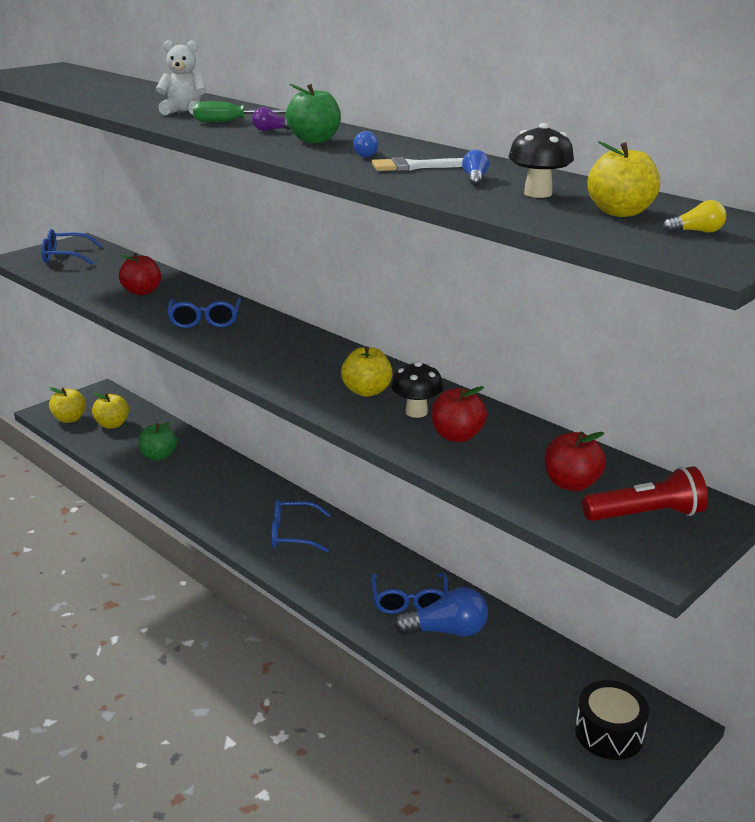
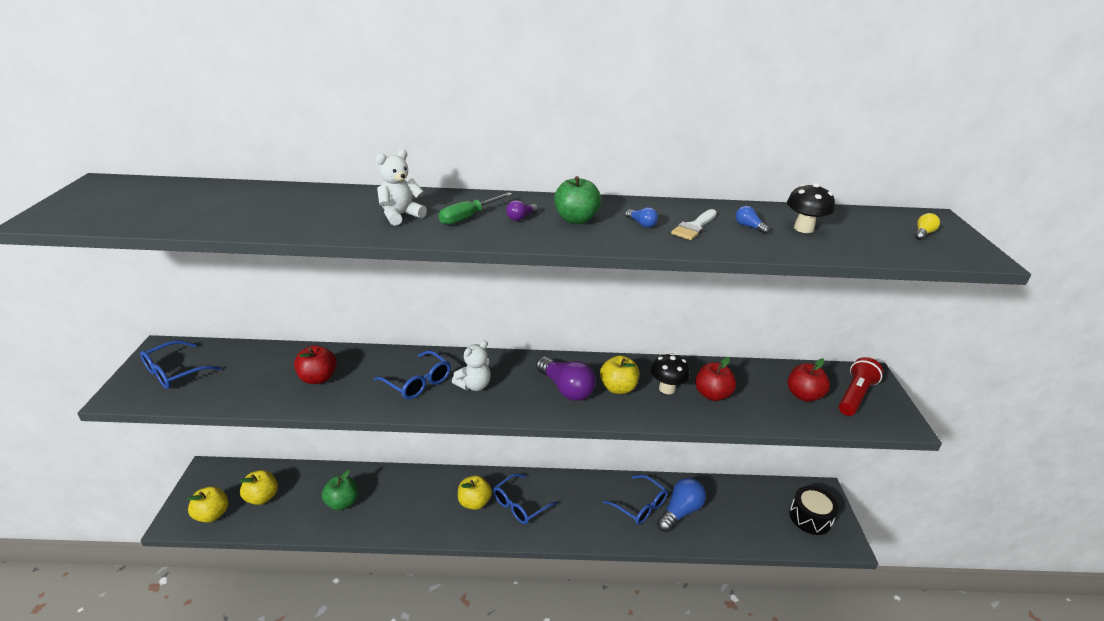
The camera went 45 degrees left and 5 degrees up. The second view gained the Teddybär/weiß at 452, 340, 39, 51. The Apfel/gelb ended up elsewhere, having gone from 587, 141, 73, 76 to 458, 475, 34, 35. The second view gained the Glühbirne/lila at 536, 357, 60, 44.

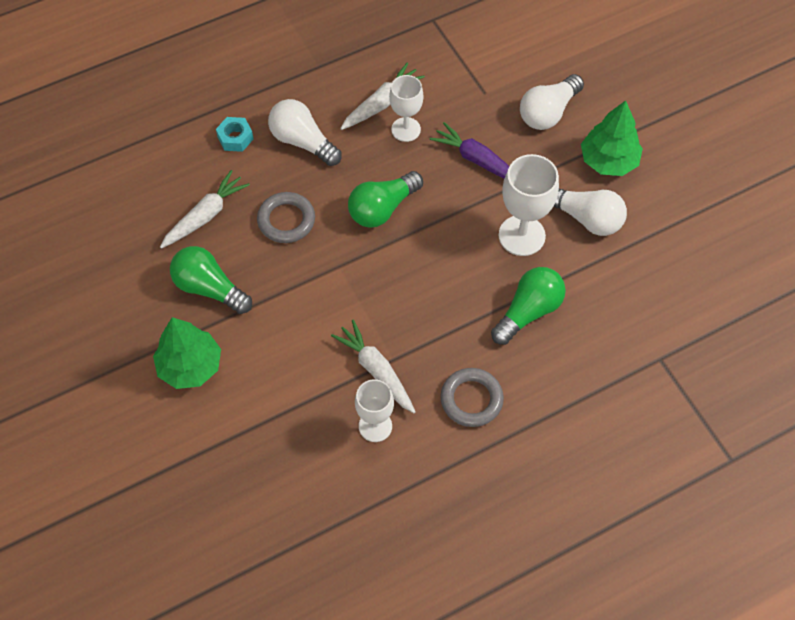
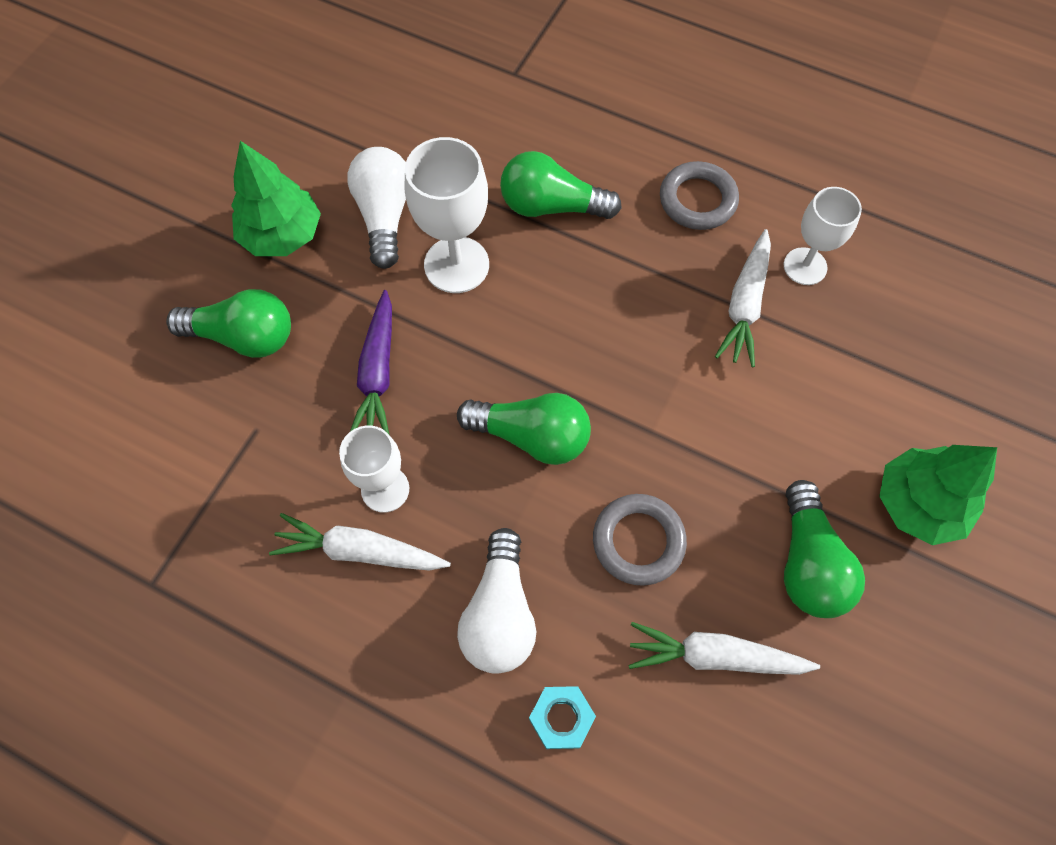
The camera went 125 degrees left and 5 degrees up. What was the Glühbirne/weiß at 520, 74, 64, 56 turned into the Glühbirne/grün at 166, 289, 125, 69.

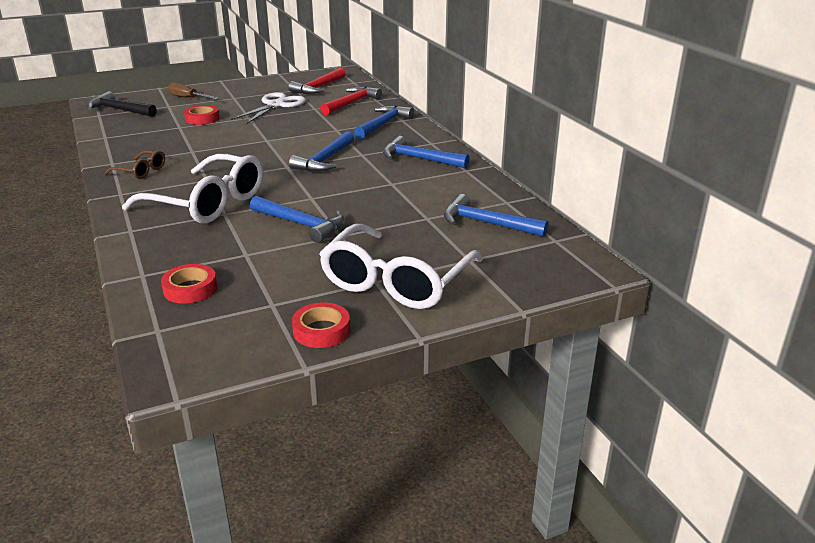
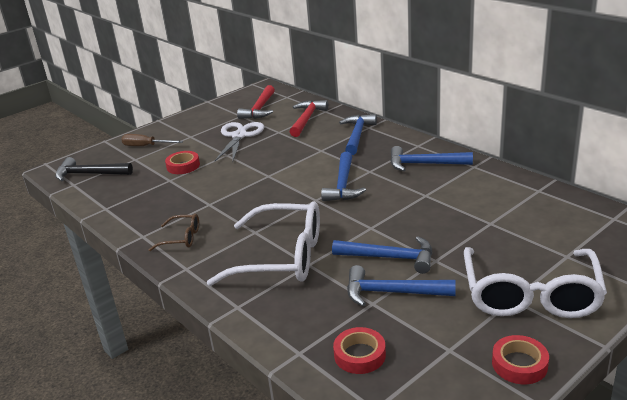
The camera went 15 degrees left and 0 degrees up. The Hammer/blau ended up elsewhere, having gone from 444, 194, 104, 43 to 347, 265, 109, 41.

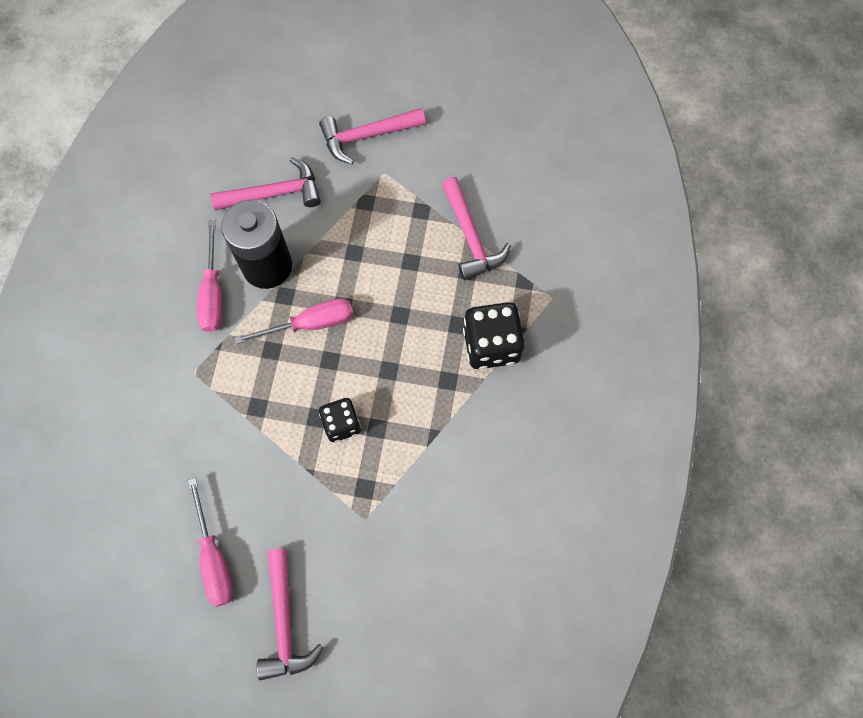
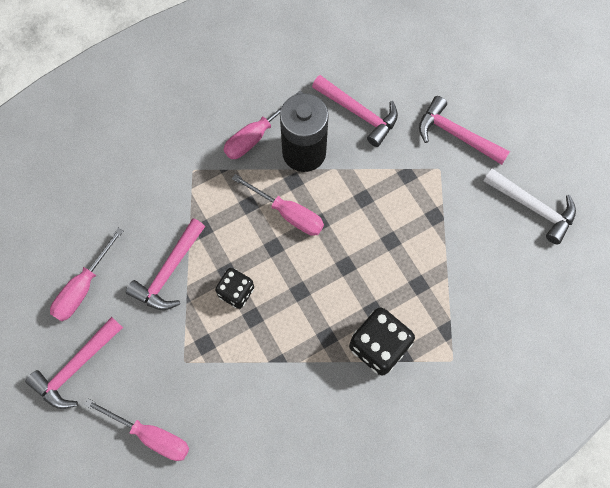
The camera went 50 degrees right and 0 degrees up. The second view gained the Schraubenzieher/rosa at 84, 399, 105, 62. The Hammer/rosa ended up elsewhere, having gone from 442, 177, 69, 103 to 126, 218, 79, 92. The second view gained the Hammer/weiß at 484, 169, 92, 76.

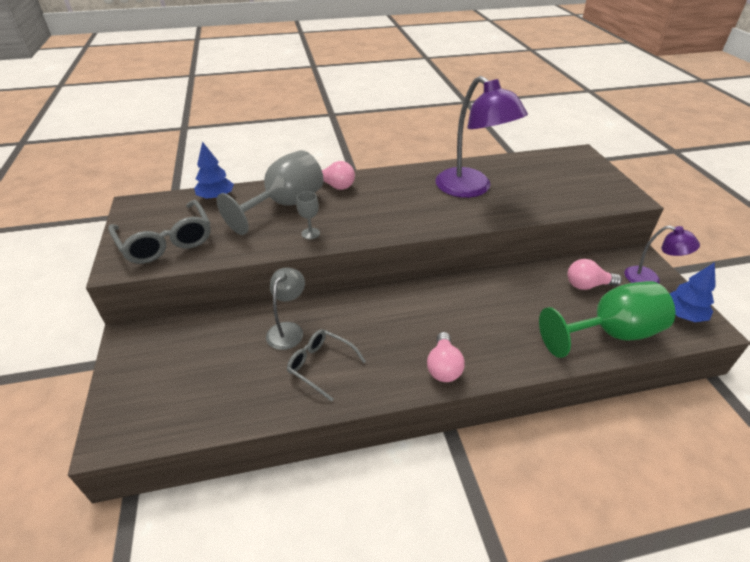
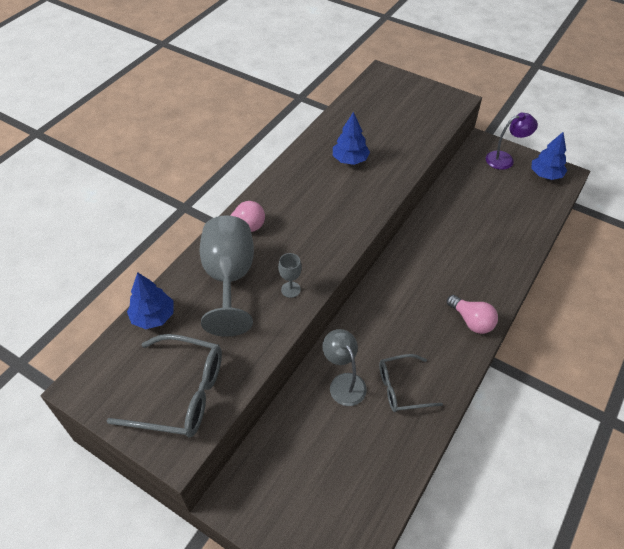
The camera went 45 degrees left and 10 degrees up. Where the Lampe/lila stood at 435, 76, 93, 122, the Baum/blau came to stand at 333, 112, 37, 53. The second view lost the Kelch/grün at 539, 281, 136, 77. The second view lost the Glühbirne/rosa at 567, 259, 55, 31.

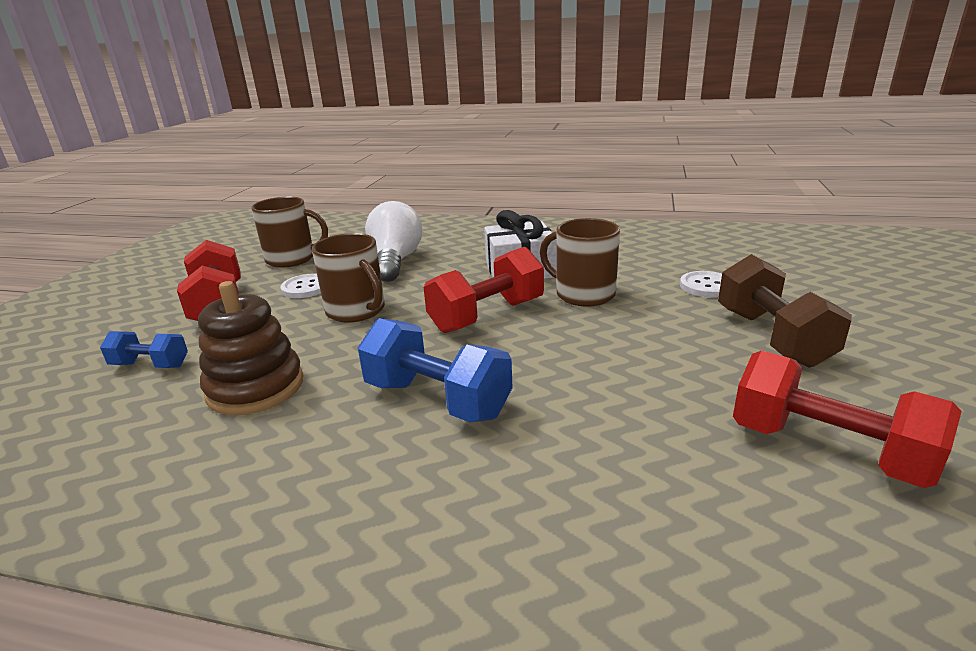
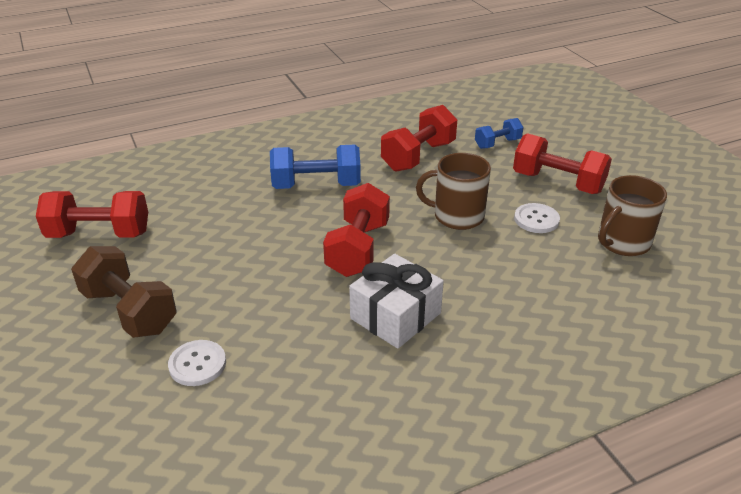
The camera went 140 degrees right and 10 degrees up. Where the Stapelspielzeug/braun stood at 198, 281, 105, 134, the Hantel/rot came to stand at 381, 105, 76, 66. The second view lost the Glühbirne/weiß at 365, 201, 57, 81. The second view lost the Tasse/braun at 540, 218, 80, 88.

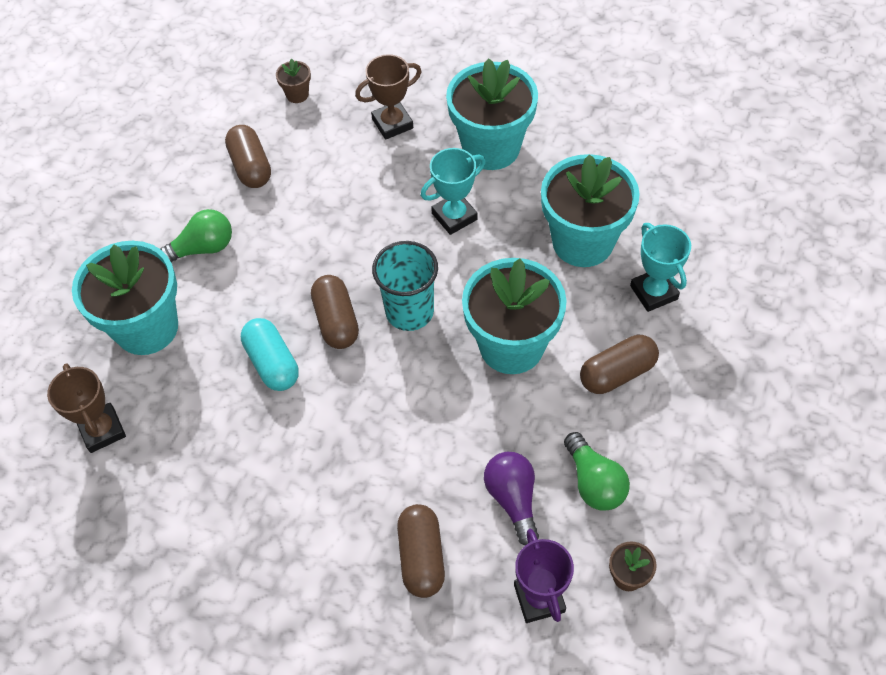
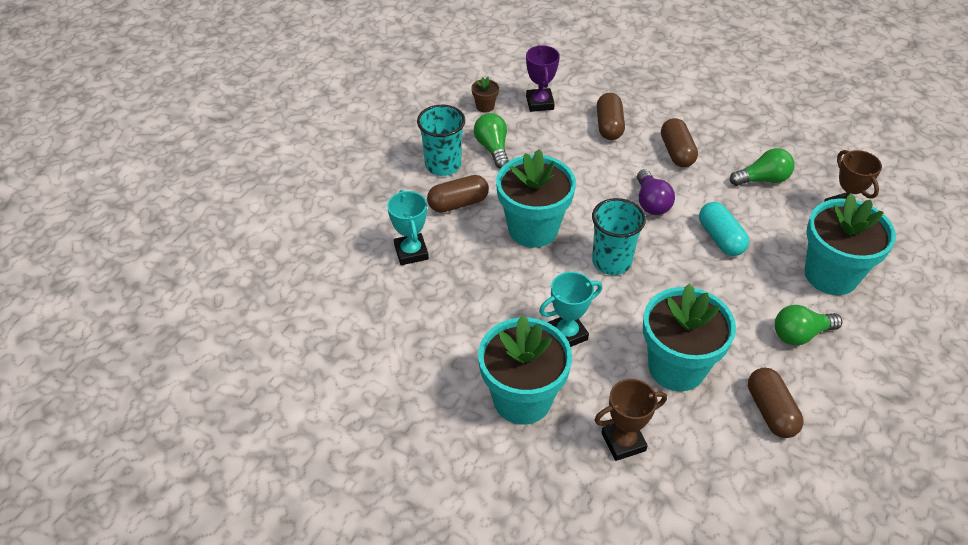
The camera went 175 degrees left and 10 degrees down. The second view gained the Becher/türkis at 417, 105, 48, 71. The Glühbirne/lila ended up elsewhere, having gone from 484, 452, 55, 93 to 637, 169, 38, 46. The Blumentopf/türkis ended up elsewhere, having gone from 541, 154, 99, 113 to 643, 284, 93, 107. The Kapsel/braun ended up elsewhere, having gone from 311, 275, 48, 74 to 661, 118, 37, 49. The second view gained the Glühbirne/grün at 730, 148, 64, 38. The second view lost the Blumentopf/braun at 276, 58, 35, 45.

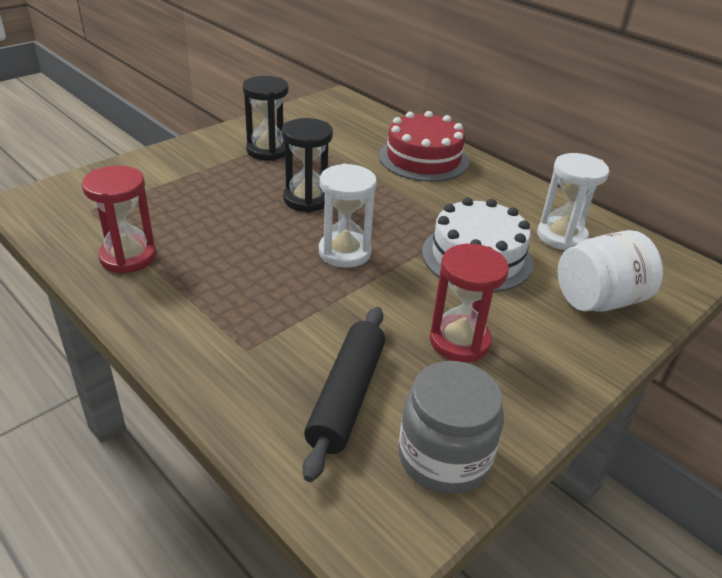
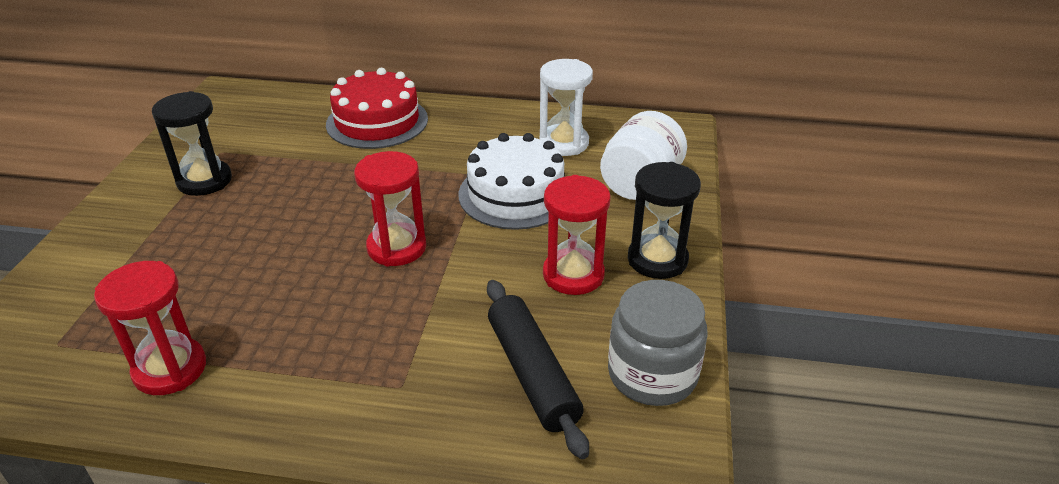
The camera went 35 degrees left and 0 degrees up. What was the Sanduhr/weiß at 319, 163, 58, 105 turned into the Sanduhr/rot at 354, 151, 72, 115. The Sanduhr/schwarz ended up elsewhere, having gone from 282, 118, 51, 94 to 628, 162, 73, 117.

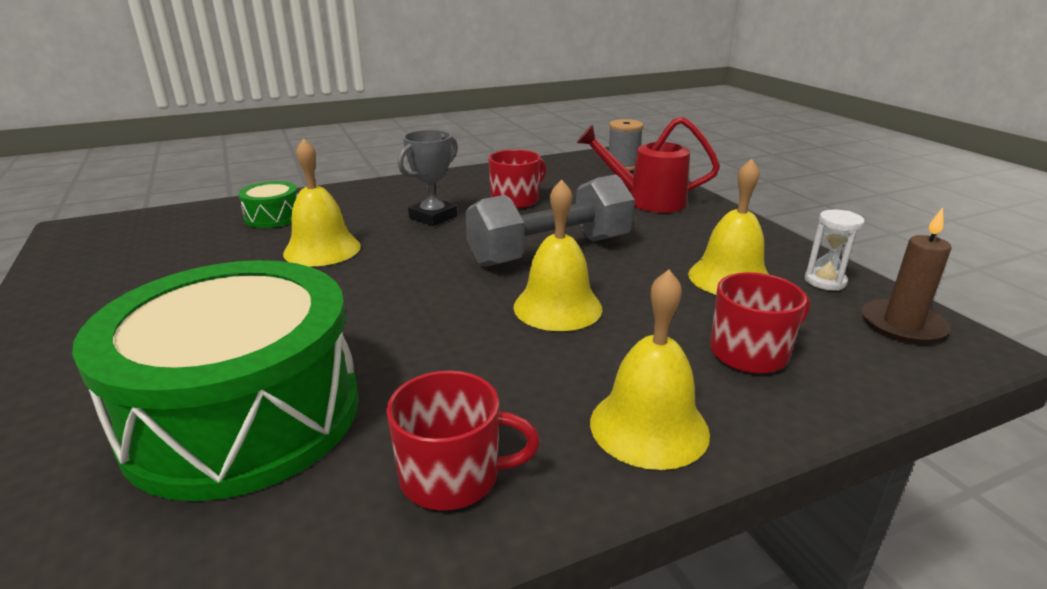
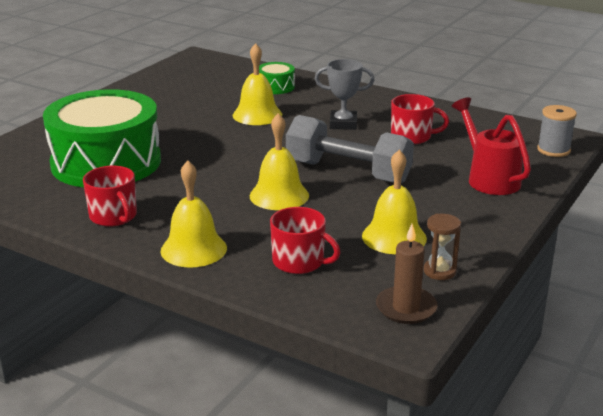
The camera went 55 degrees right and 0 degrees up. What was the Sanduhr/weiß at 805, 209, 60, 82 turned into the Sanduhr/braun at 424, 214, 37, 66.

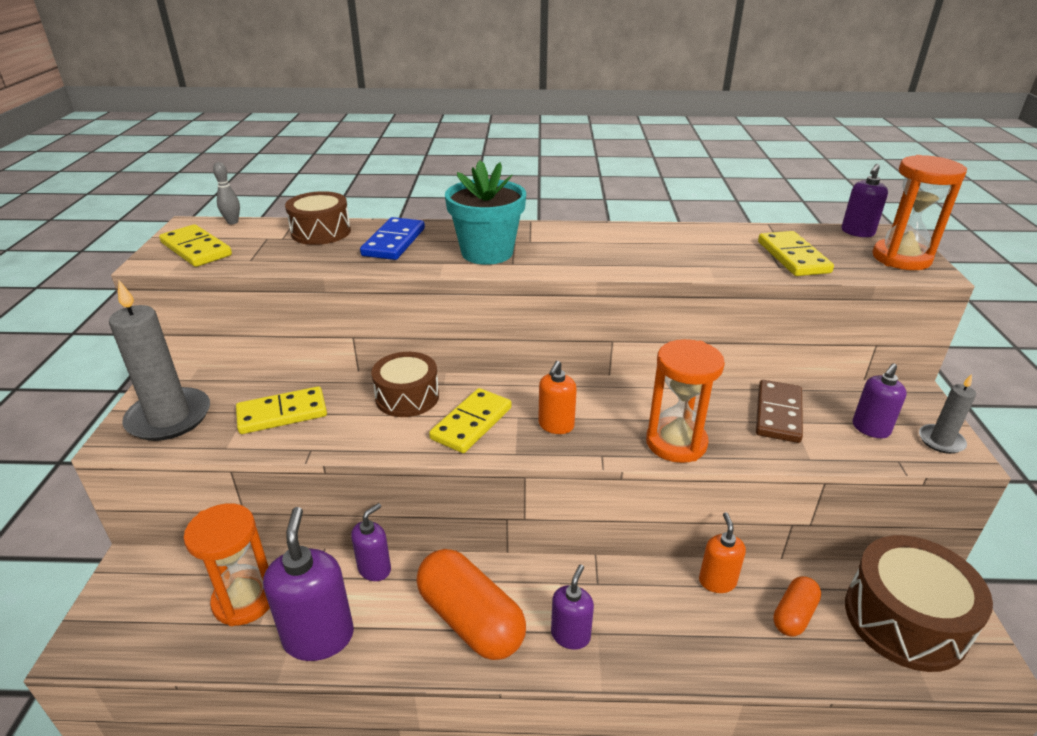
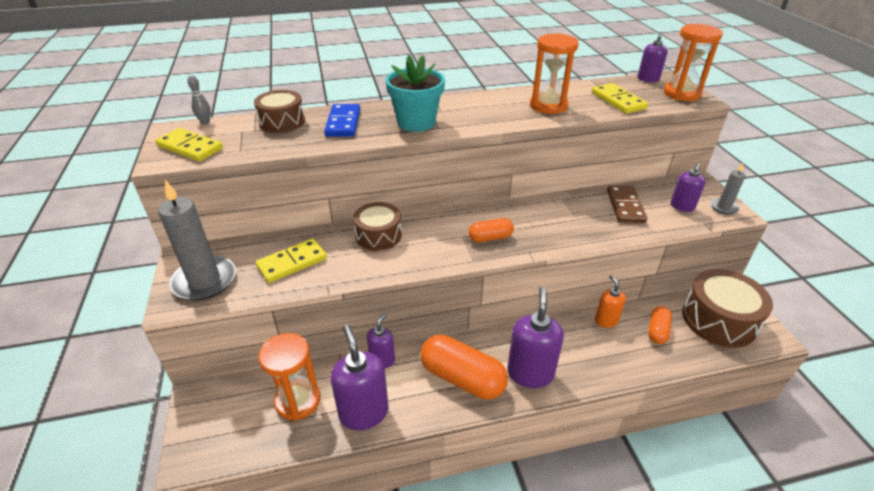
The camera went 15 degrees left and 5 degrees up. Where the Seifenspender/orange stood at 538, 361, 39, 73, the Kapsel/orange came to stand at 469, 218, 45, 24. The size of the Seifenspender/lila at 551, 564, 43, 86 changed by a factor of 1.74. The Sanduhr/orange ended up elsewhere, having gone from 646, 339, 79, 124 to 530, 33, 49, 81. The second view lost the Dominostein/gelb at 429, 388, 83, 65.

